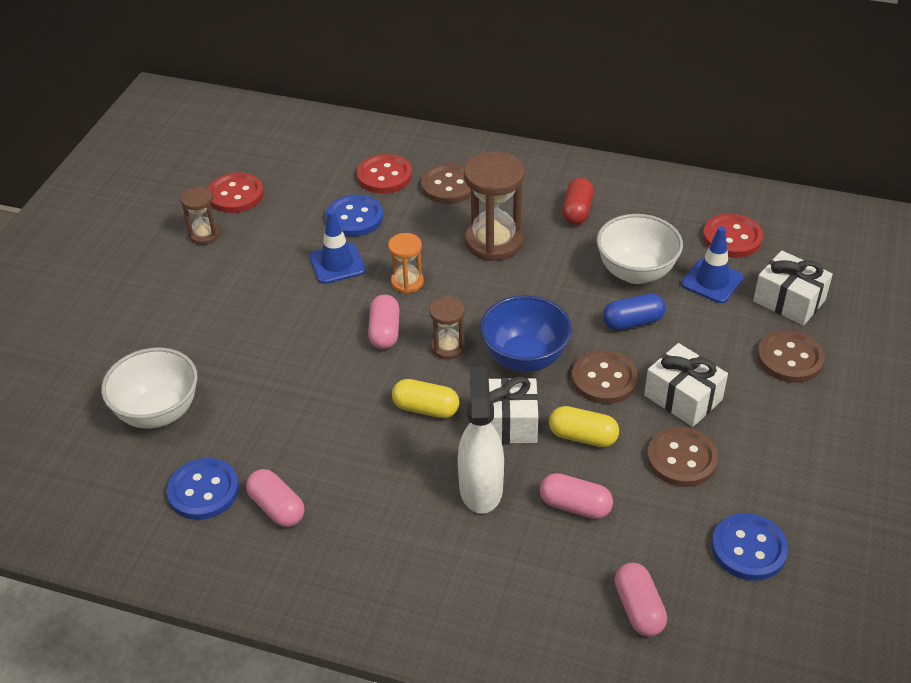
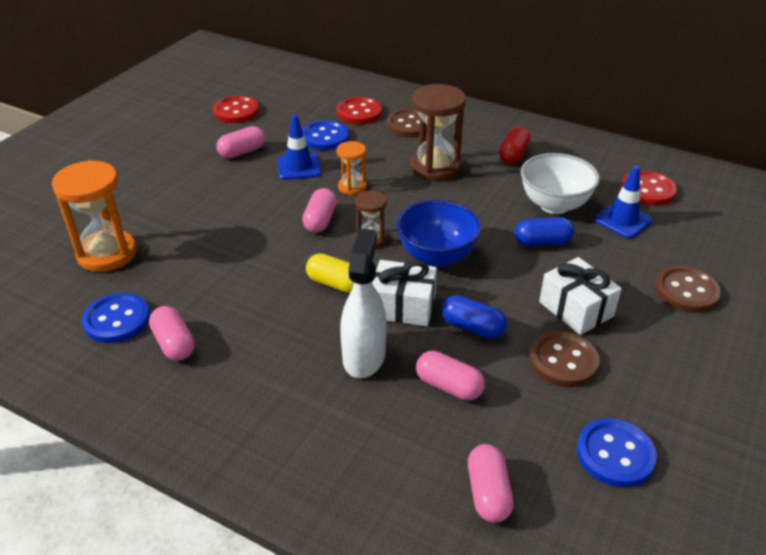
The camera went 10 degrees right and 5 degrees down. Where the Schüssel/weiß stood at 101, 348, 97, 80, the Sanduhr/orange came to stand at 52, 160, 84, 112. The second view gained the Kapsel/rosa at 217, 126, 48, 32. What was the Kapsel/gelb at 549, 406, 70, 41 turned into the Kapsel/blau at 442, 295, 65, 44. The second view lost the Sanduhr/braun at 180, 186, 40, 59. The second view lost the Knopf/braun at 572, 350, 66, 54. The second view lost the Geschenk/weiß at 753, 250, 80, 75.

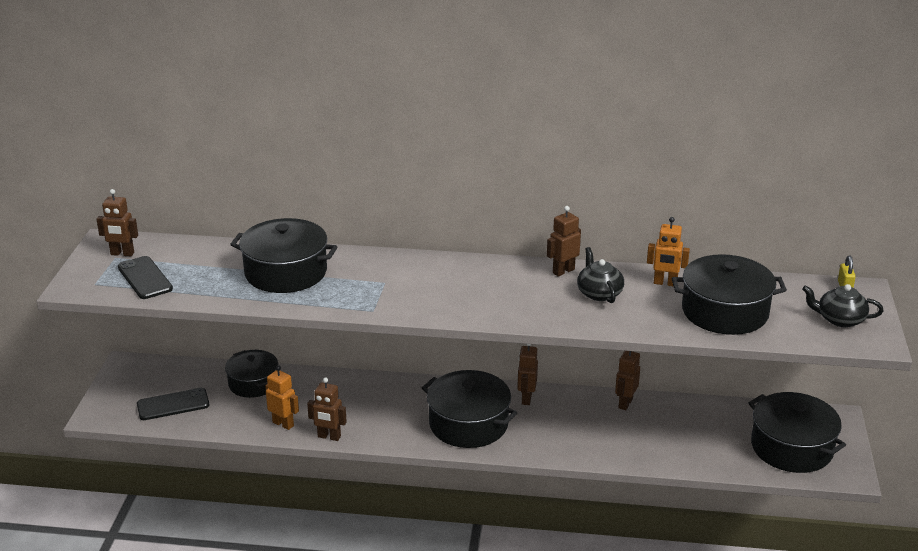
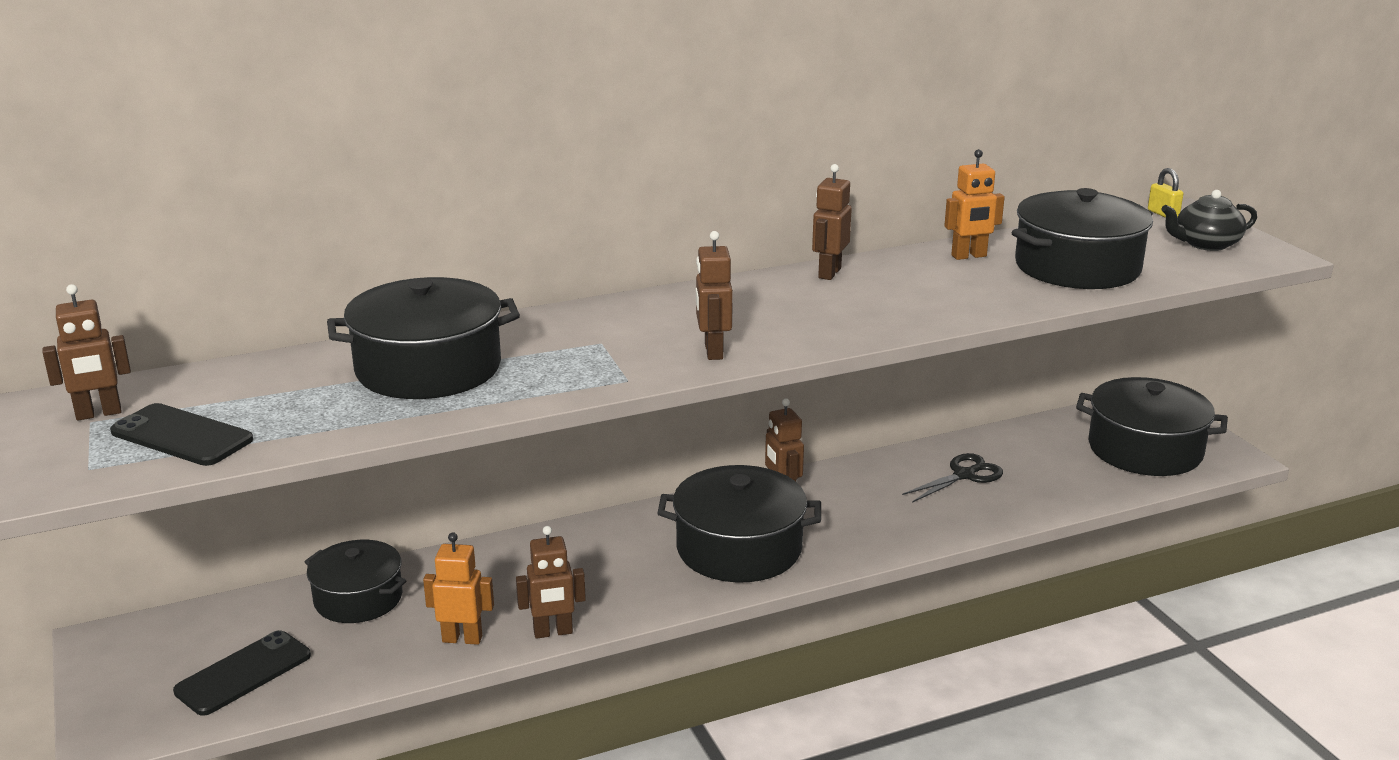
The camera went 30 degrees left and 5 degrees down. The Roboter/braun ended up elsewhere, having gone from 615, 351, 25, 59 to 696, 231, 37, 129. The second view gained the Schere/schwarz at 902, 453, 101, 50. The second view lost the Teekanne/schwarz at 577, 247, 47, 56.

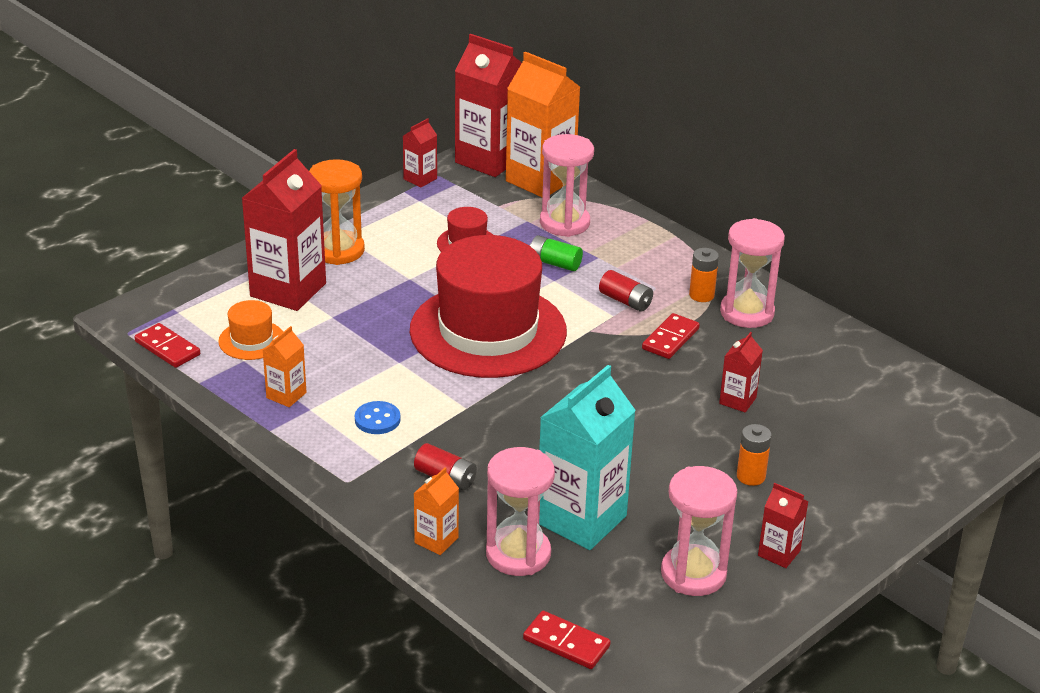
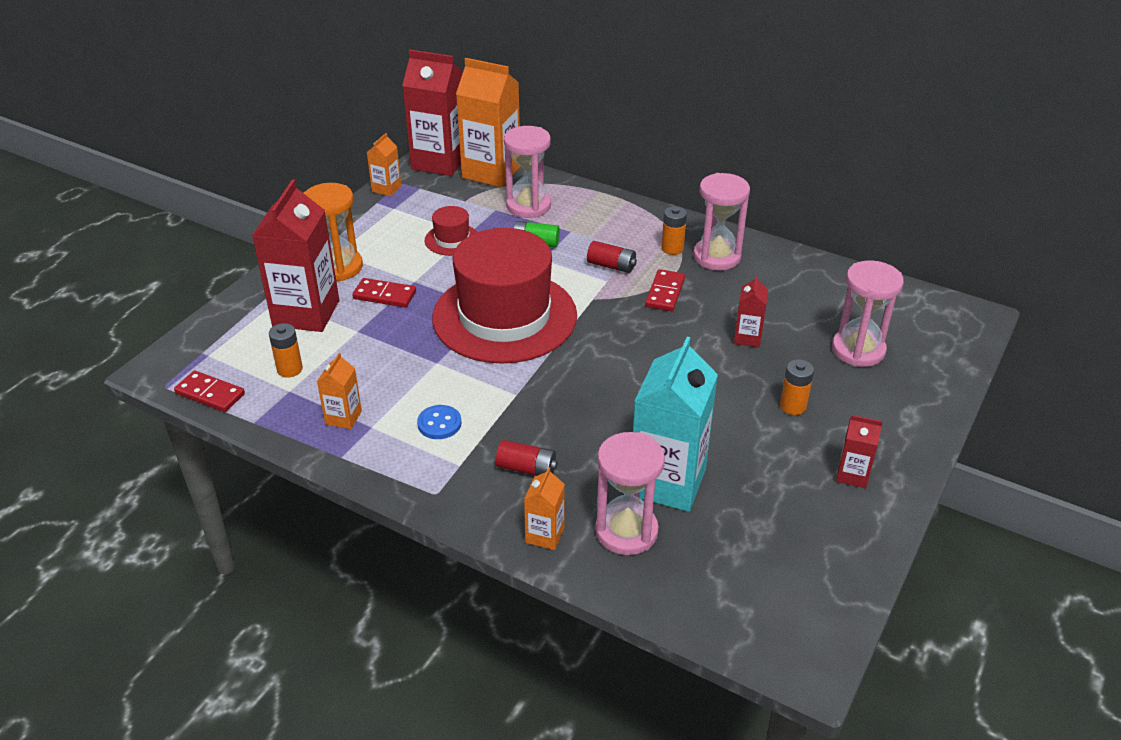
The camera went 15 degrees left and 5 degrees up. Where the Hut/orange stood at 218, 300, 65, 60, the Batterie/orange came to stand at 269, 323, 34, 54. The Dominostein/rot ended up elsewhere, having gone from 523, 611, 88, 58 to 352, 278, 64, 29. What was the Getränkekarton/rot at 403, 118, 34, 69 turned into the Getränkekarton/orange at 367, 133, 34, 63. The Sanduhr/rosa ended up elsewhere, having gone from 661, 466, 76, 130 to 832, 260, 72, 107.

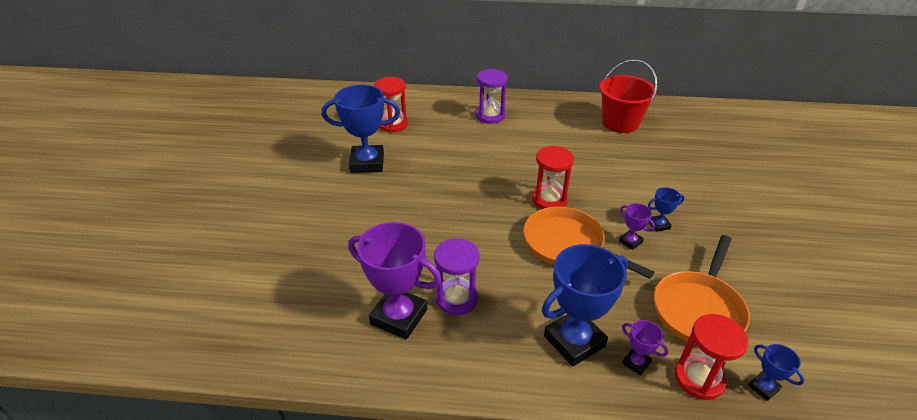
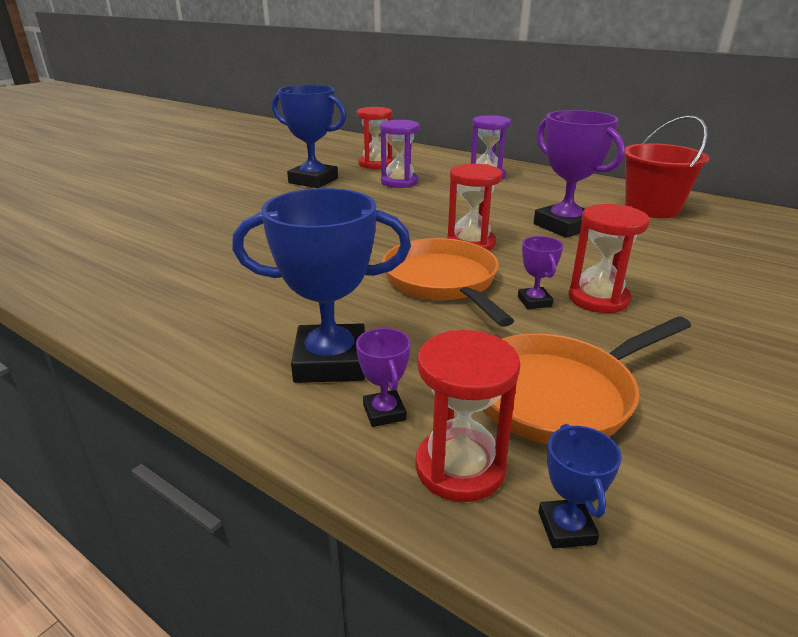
The camera went 30 degrees right and 10 degrees down. The Sanduhr/lila ended up elsewhere, having gone from 434, 238, 46, 77 to 380, 120, 40, 68. The Pokal/lila ended up elsewhere, having gone from 348, 222, 94, 118 to 534, 110, 91, 128. Where the Pokal/blau stood at 648, 187, 36, 45, the Sanduhr/rot came to stand at 569, 204, 81, 109.

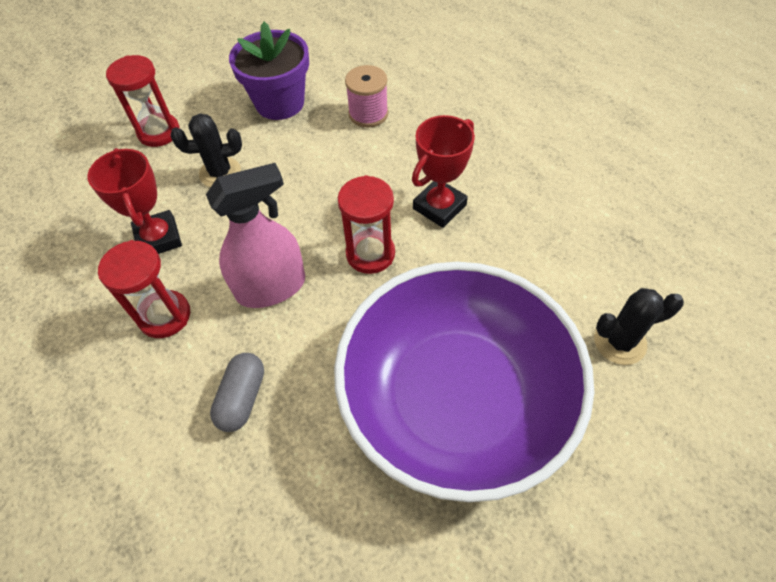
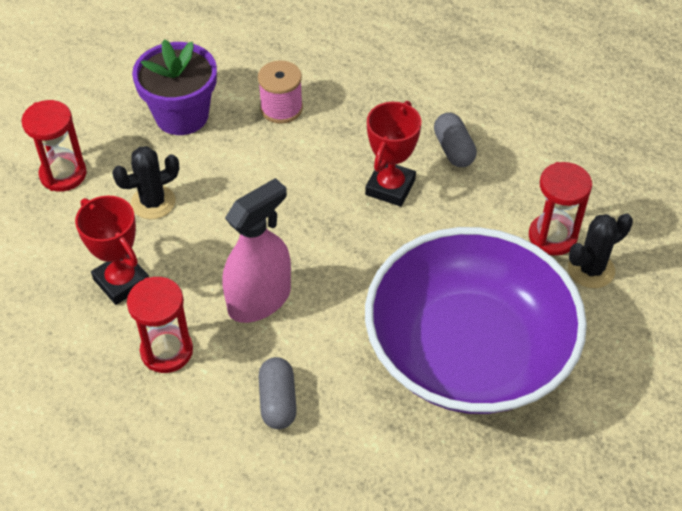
The camera went 20 degrees left and 5 degrees down. The second view gained the Kapsel/grau at 434, 113, 43, 54. The Sanduhr/rot ended up elsewhere, having gone from 338, 175, 57, 99 to 529, 162, 63, 94.

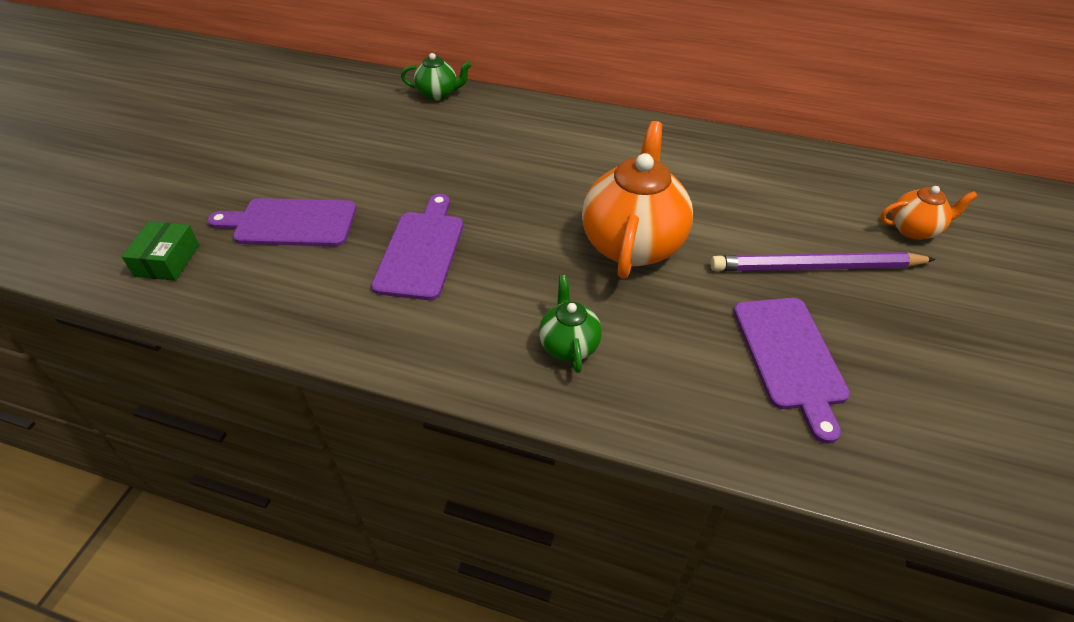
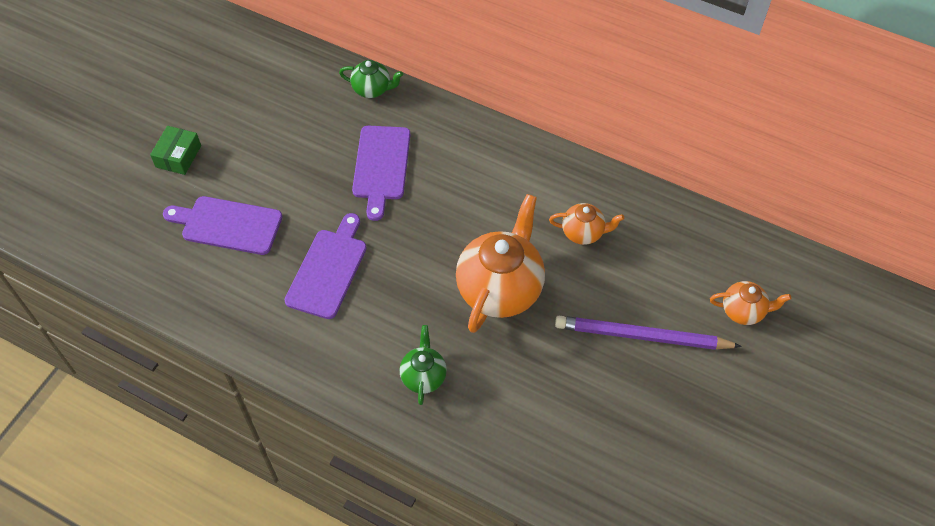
The camera went 10 degrees right and 10 degrees up. The Schachtel/grün ended up elsewhere, having gone from 122, 221, 77, 60 to 150, 126, 51, 49. The Schneidebrett/lila ended up elsewhere, having gone from 734, 298, 116, 146 to 352, 126, 58, 95. The second view gained the Teekanne/orange at 549, 203, 75, 42.

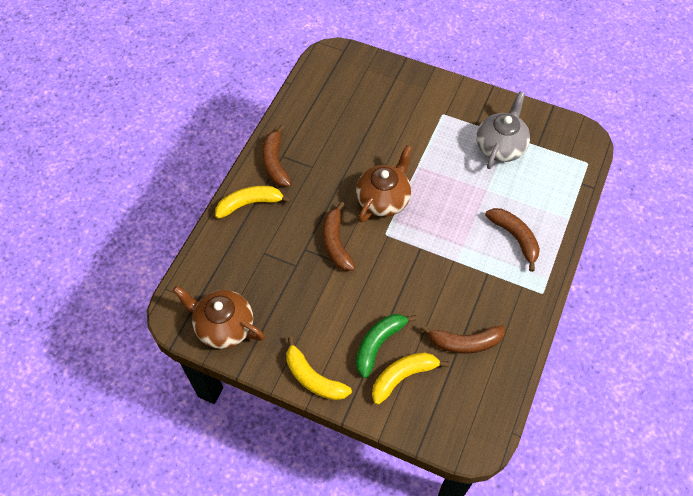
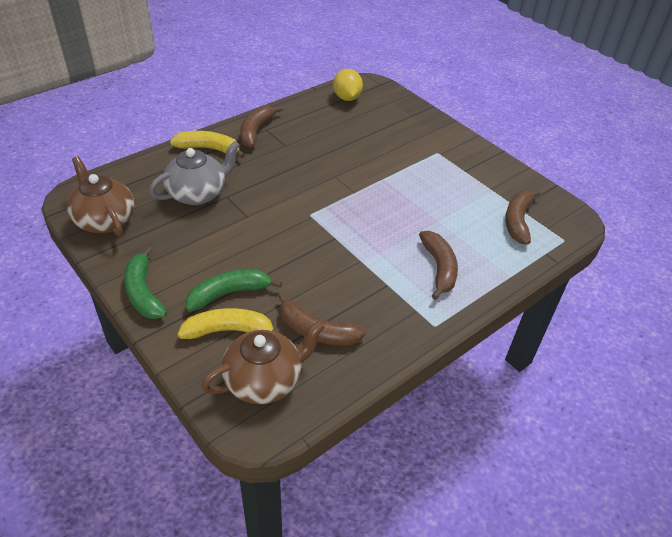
The camera went 25 degrees right and 15 degrees down. What was the Banane/gelb at 286, 337, 66, 63 turned into the Banane/grün at 124, 247, 43, 72. The Teekanne/grau ended up elsewhere, having gone from 476, 91, 54, 78 to 149, 141, 91, 64. The Teekanne/braun ended up elsewhere, having gone from 356, 145, 56, 77 to 201, 320, 124, 84. The second view gained the Zitrone/gelb at 333, 69, 30, 32. The Banane/braun ended up elsewhere, having gone from 323, 202, 32, 69 to 505, 190, 36, 54.

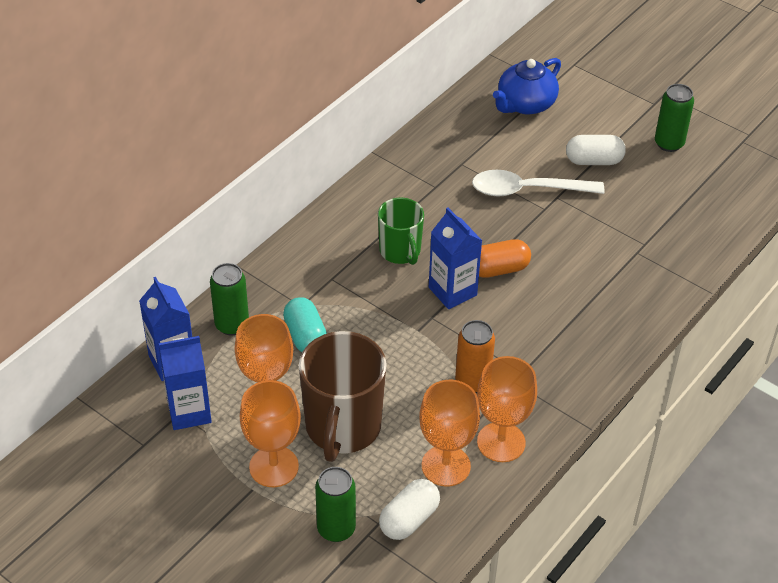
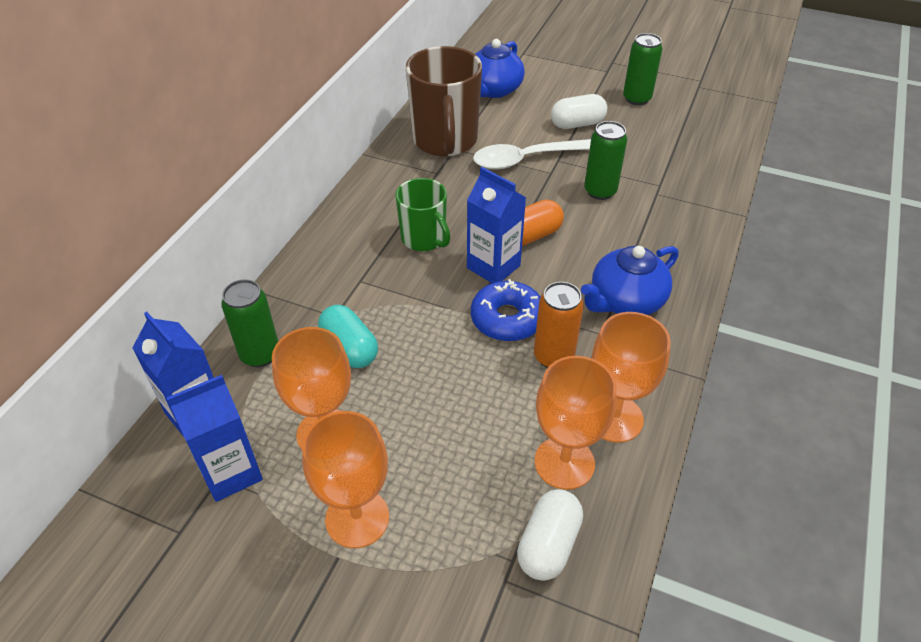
The camera went 15 degrees left and 0 degrees up. The Tasse/braun ended up elsewhere, having gone from 299, 331, 88, 131 to 406, 46, 76, 111. The second view gained the Donut/blau at 471, 279, 69, 62. The second view gained the Teekanne/blau at 581, 246, 98, 69. The Dose/grün ended up elsewhere, having gone from 315, 467, 41, 75 to 584, 121, 43, 79.

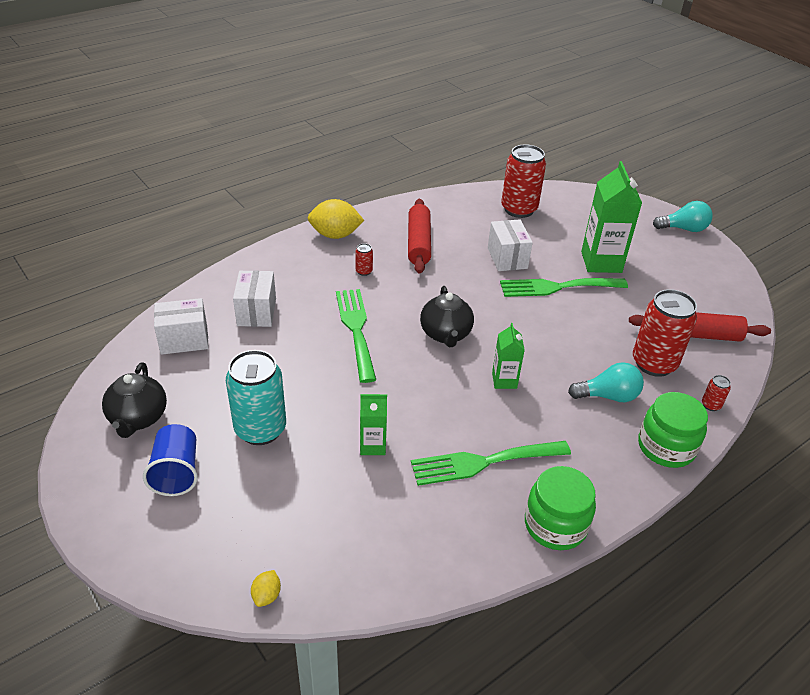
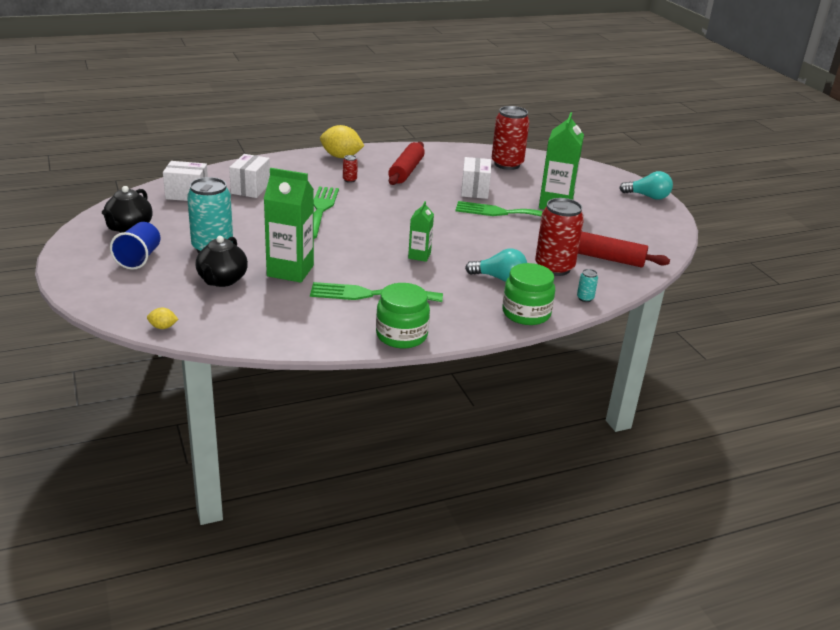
The camera went 15 degrees right and 10 degrees down. The Zitrone/gelb at 251, 570, 30, 37 ended up facing another way, 60 degrees clockwise from before. The Teekanne/schwarz ended up elsewhere, having gone from 420, 286, 54, 61 to 196, 236, 52, 51. The size of the Getränkekarton/grün at 360, 394, 27, 61 changed by a factor of 1.84. What was the Dose/rot at 702, 375, 29, 36 turned into the Dose/türkis at 577, 269, 21, 33.

